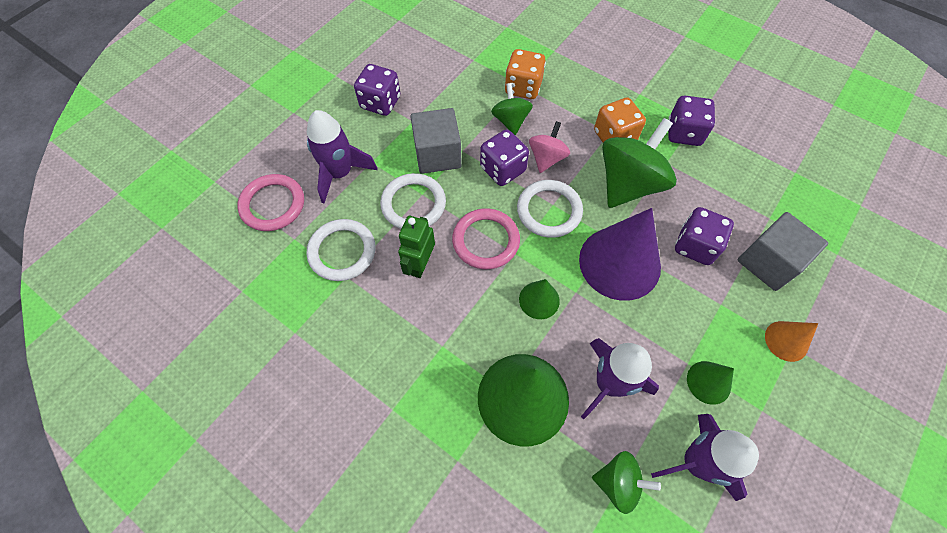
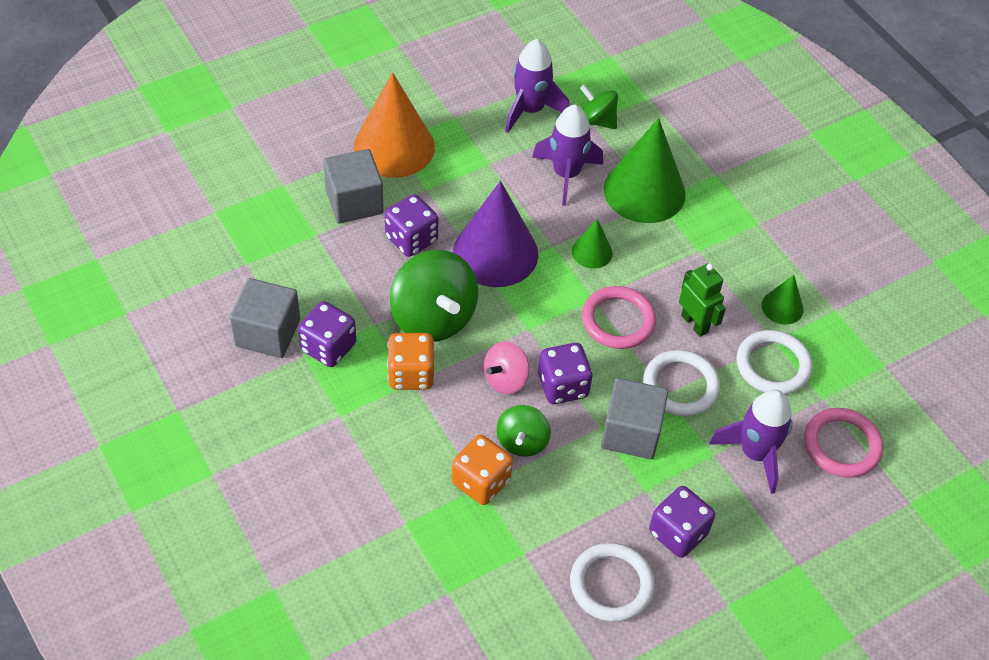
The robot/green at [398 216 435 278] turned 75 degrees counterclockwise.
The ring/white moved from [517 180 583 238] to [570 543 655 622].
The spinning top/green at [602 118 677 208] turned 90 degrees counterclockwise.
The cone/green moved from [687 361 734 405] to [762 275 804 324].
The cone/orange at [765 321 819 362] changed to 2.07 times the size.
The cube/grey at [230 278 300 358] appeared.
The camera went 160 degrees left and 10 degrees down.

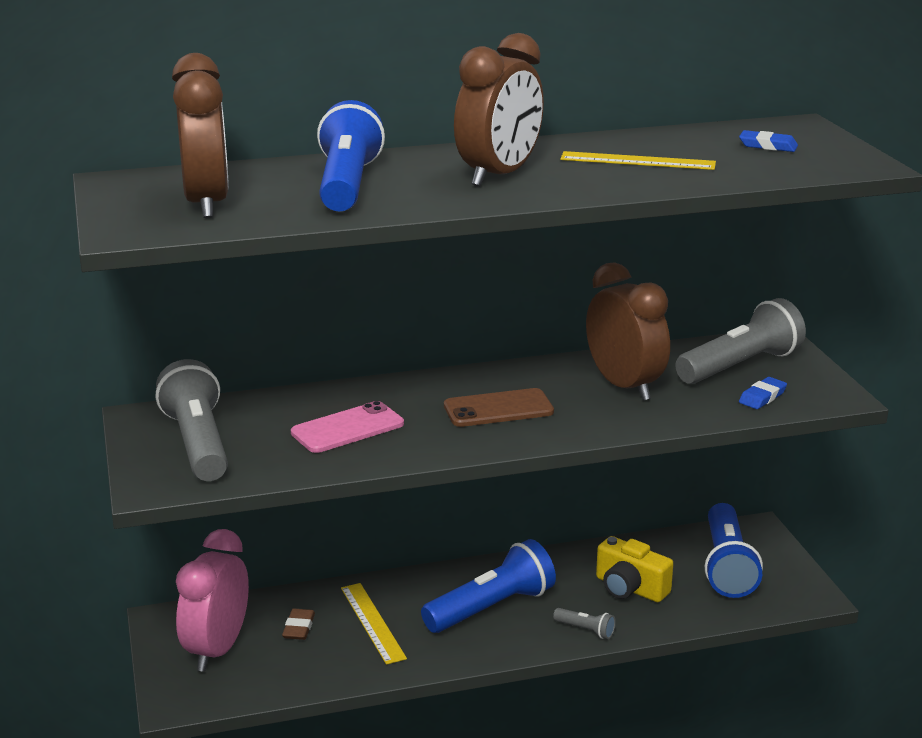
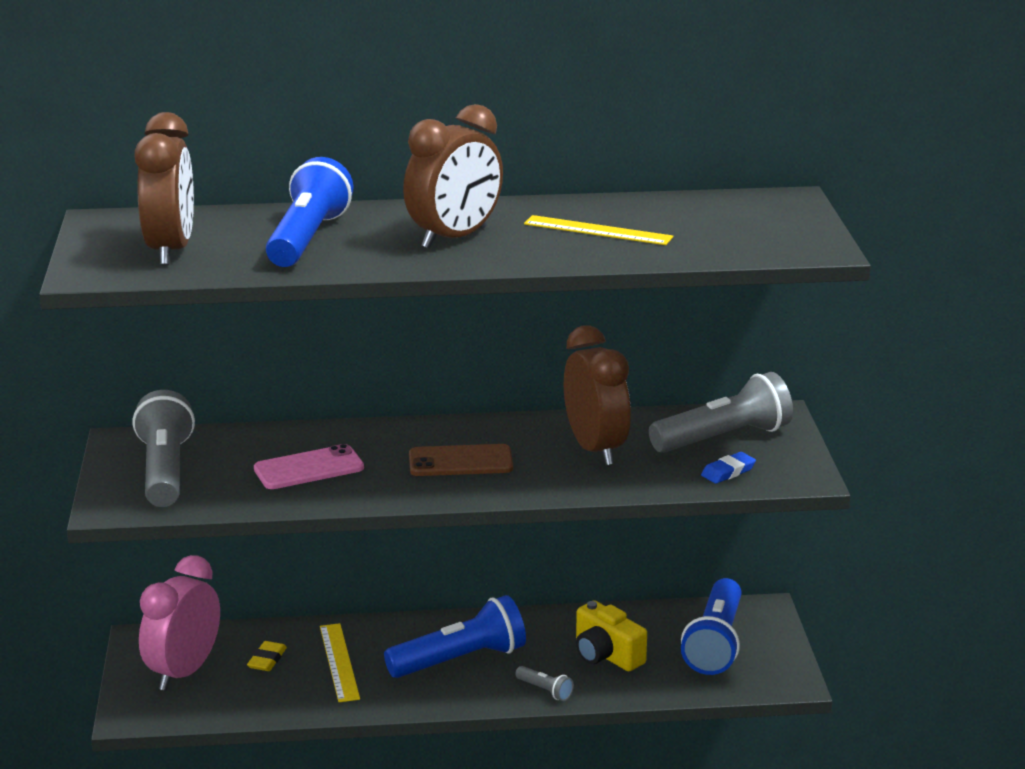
The eraser/brown at [282 609 315 640] became the eraser/yellow at [247 641 287 671].
The eraser/blue at [739 130 798 152] disappeared.
The camera went 10 degrees right and 0 degrees up.

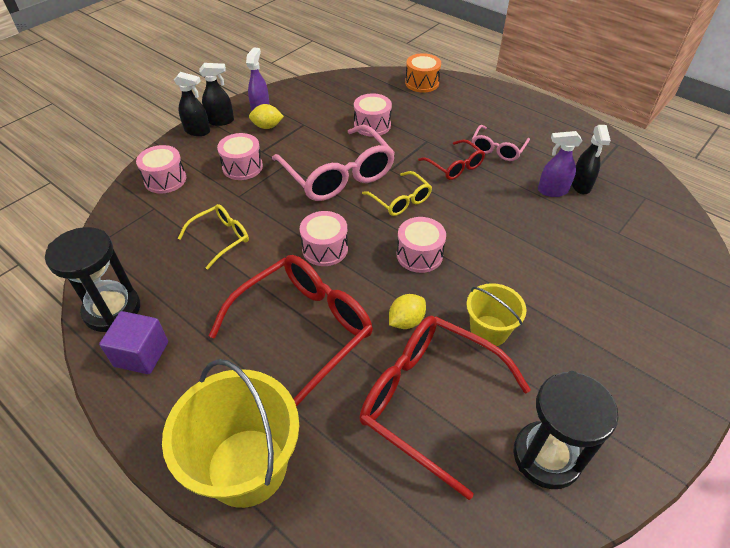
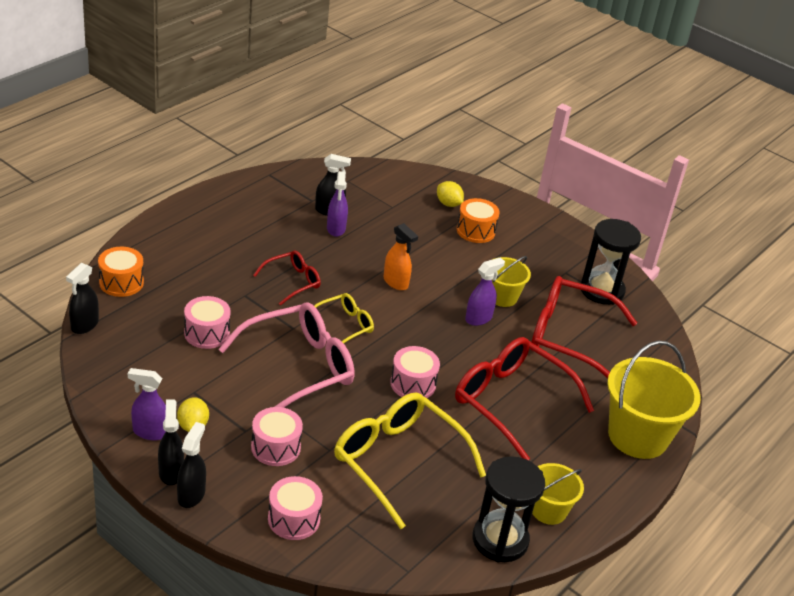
The cube/purple at [99 311 168 374] was replaced by the bucket/yellow at [532 463 584 525].
The glasses/yellow at [178 204 249 270] changed to 1.90 times the size.
The glasses/red at [359 316 531 500] turned 75 degrees clockwise.
The lemon/yellow moved from [389 294 426 329] to [437 181 464 207].
The drum/pink at [397 217 446 273] disappeared.
The glasses/pink at [472 125 530 161] disappeared.
The spray bottle/black at [66 263 99 334] appeared.
The spray bottle/orange at [384 223 418 290] appeared.
The drum/orange at [456 198 500 243] appeared.
The spray bottle/purple at [465 257 505 326] appeared.
The camera went 95 degrees left and 10 degrees down.

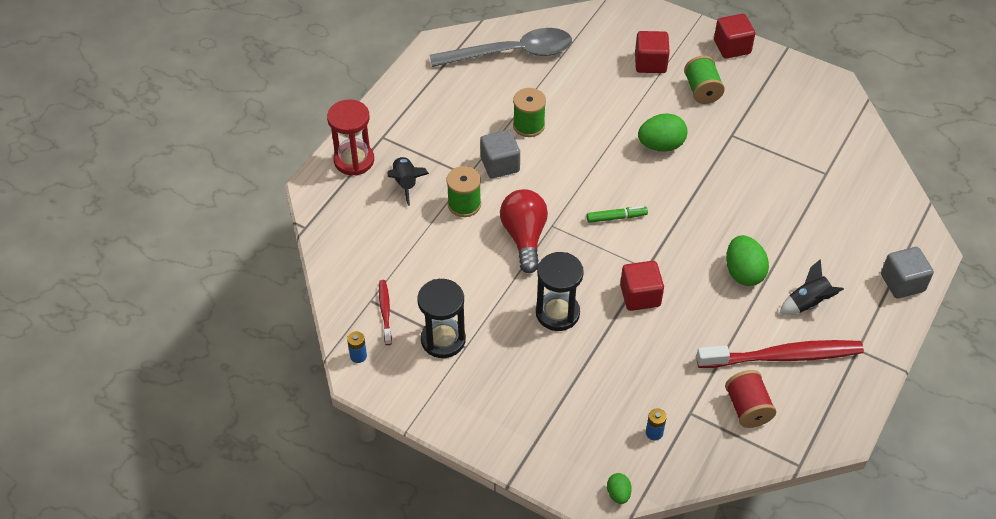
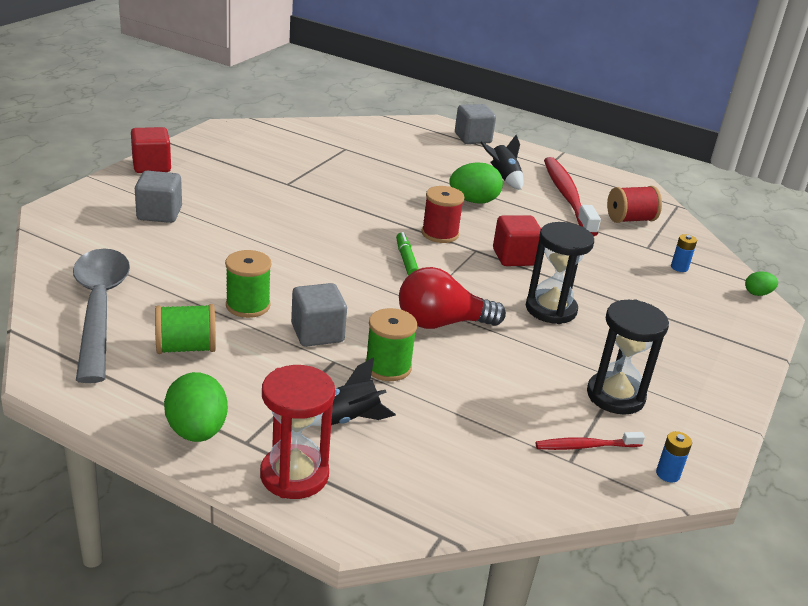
The cube/red at [635 31 670 73] became the cube/grey at [135 171 182 223].
The egg/green moved from [638 113 687 152] to [164 372 228 442].
The spool/green moved from [684 56 725 104] to [155 304 216 354].
The spool/red at [422 186 465 243] appeared.
The camera went 95 degrees left and 20 degrees down.

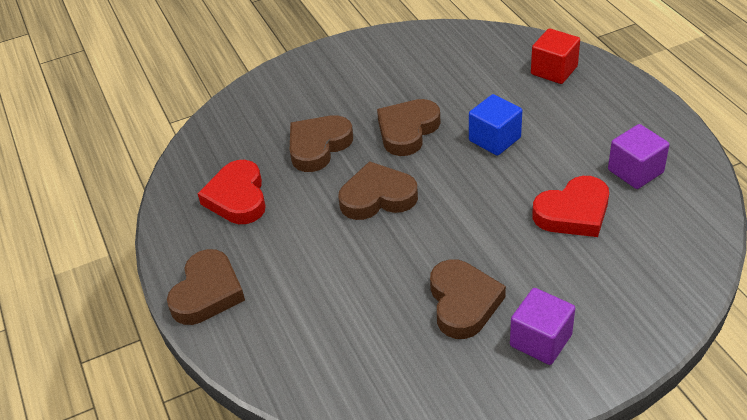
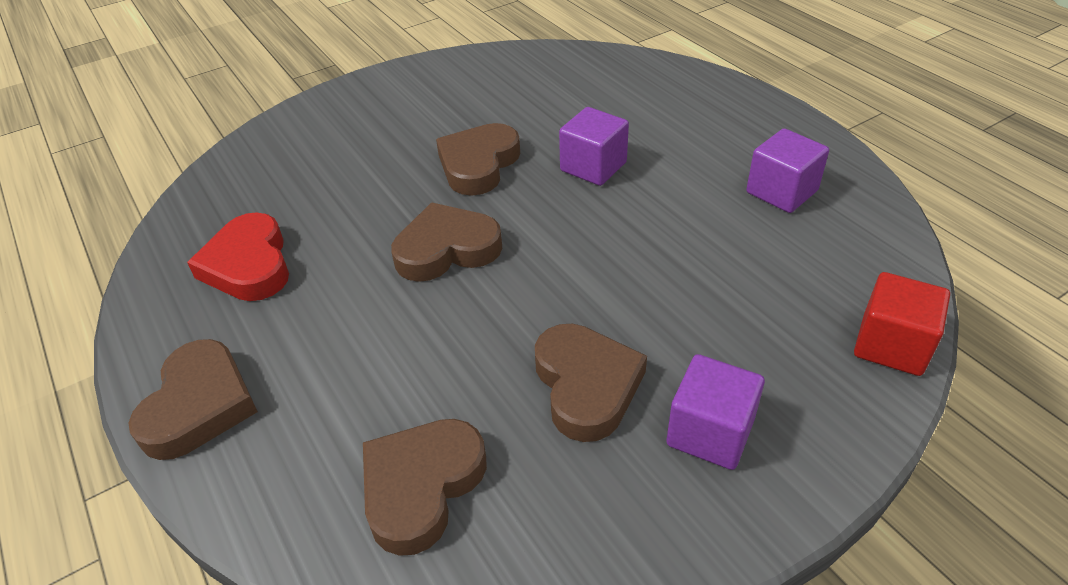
The heart/brown moved from [290 115 353 172] to [363 419 487 556].
The cube/blue at [469 94 522 156] became the cube/purple at [559 107 629 186].
The cube/red moved from [531 28 580 84] to [854 272 950 376].
The heart/red at [532 176 609 237] disappeared.
The camera went 10 degrees left and 0 degrees up.

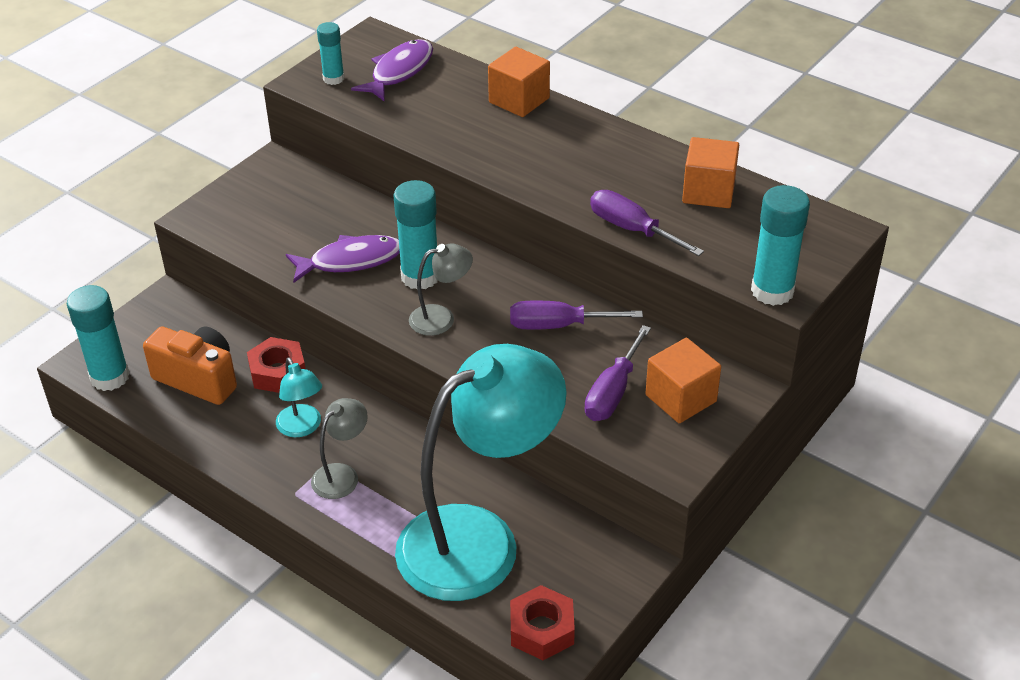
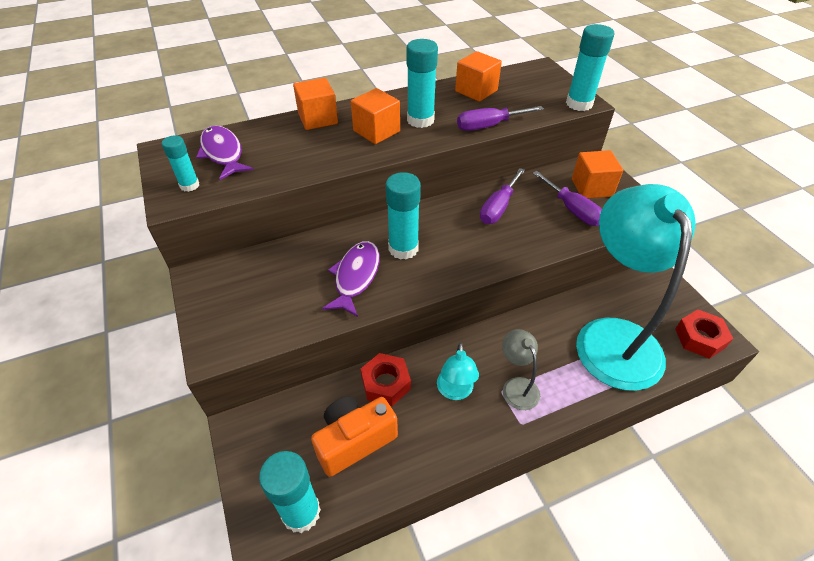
The lamp/turquoise at [276 358 322 437] turned 90 degrees clockwise.
The lamp/grey at [409 243 473 336] disappeared.
The cube/orange at [351 88 400 144] appeared.
The glue stick/turquoise at [407 39 438 128] appeared.
The camera went 60 degrees left and 5 degrees up.

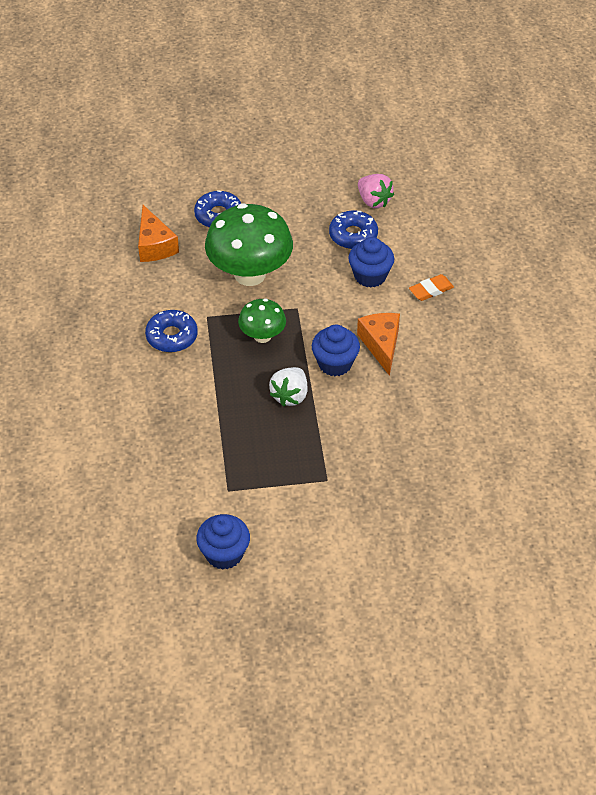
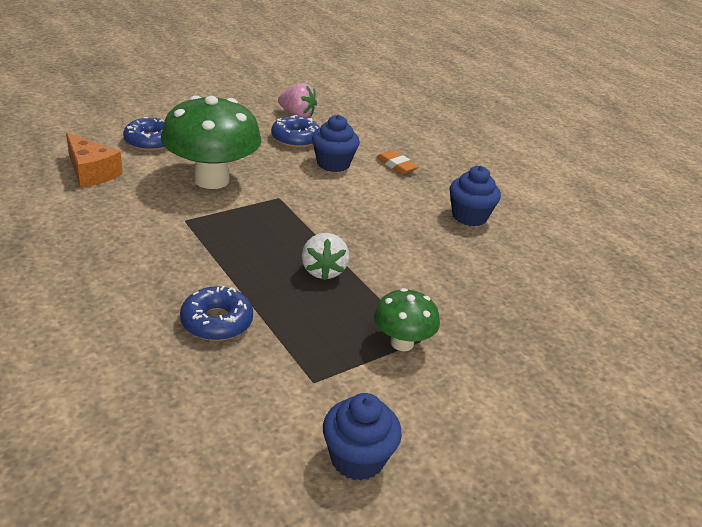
The donut/blue moved from [145 310 198 352] to [180 286 253 341].
The mushroom/green moved from [238 299 286 343] to [374 288 440 351].
The cupcake/blue moved from [312 325 360 376] to [450 166 501 226].
The cheese/orange at [357 313 400 376] disappeared.
The eraser/orange at [409 274 454 301] turned 75 degrees counterclockwise.
The camera went 30 degrees left and 15 degrees down.

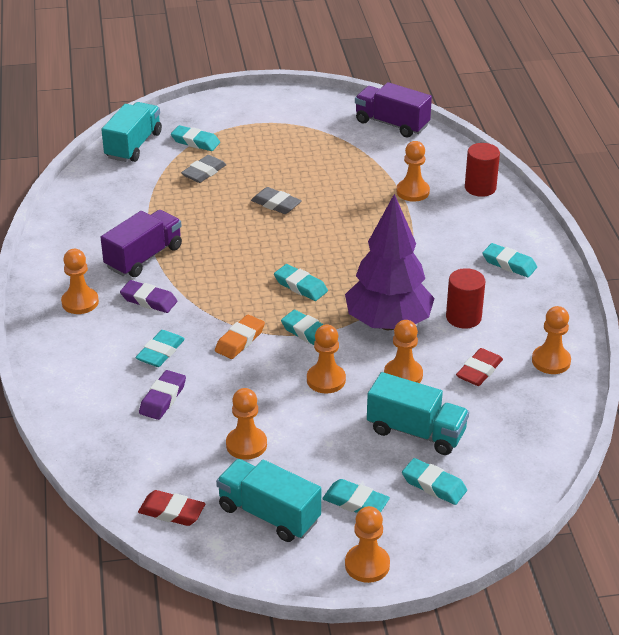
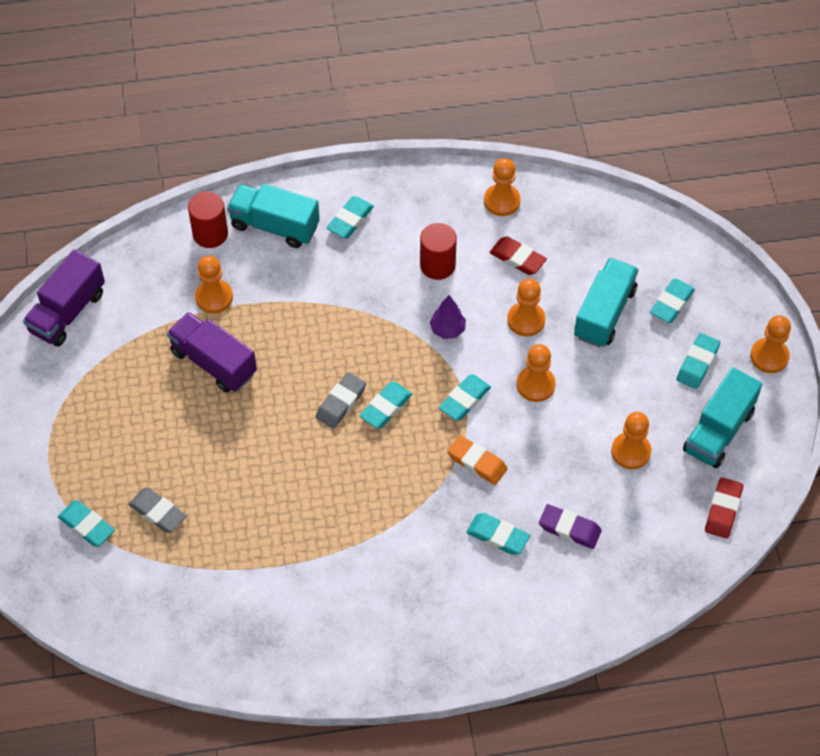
The pawn/orange at [61 249 99 314] disappeared.
The truck/turquoise moved from [101 102 162 162] to [227 184 320 248].
The truck/purple moved from [101 210 182 277] to [167 312 257 393].
The eraser/purple at [120 280 177 313] disappeared.
The eraser/turquoise at [171 125 220 151] turned 75 degrees counterclockwise.
The eraser/grey moved from [251 187 302 214] to [316 372 366 429].
The tree/purple at [345 194 434 330] changed to 0.40 times the size.
The camera went 90 degrees left and 20 degrees up.

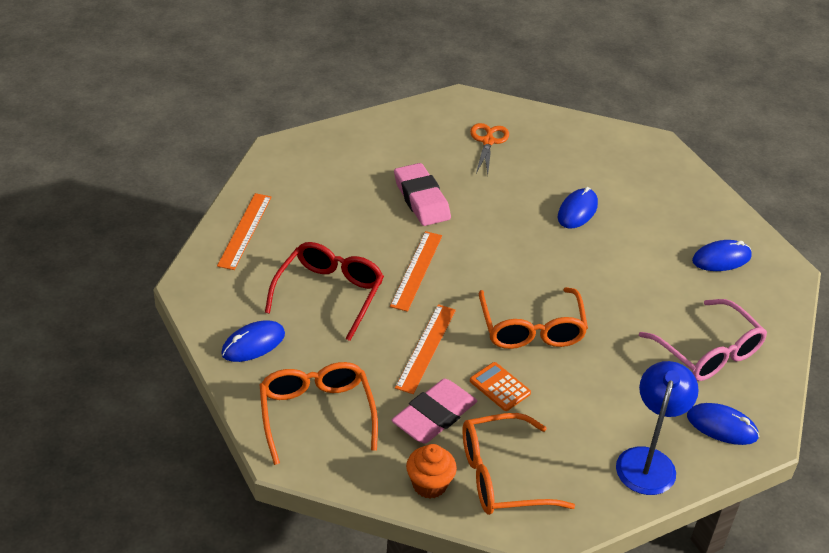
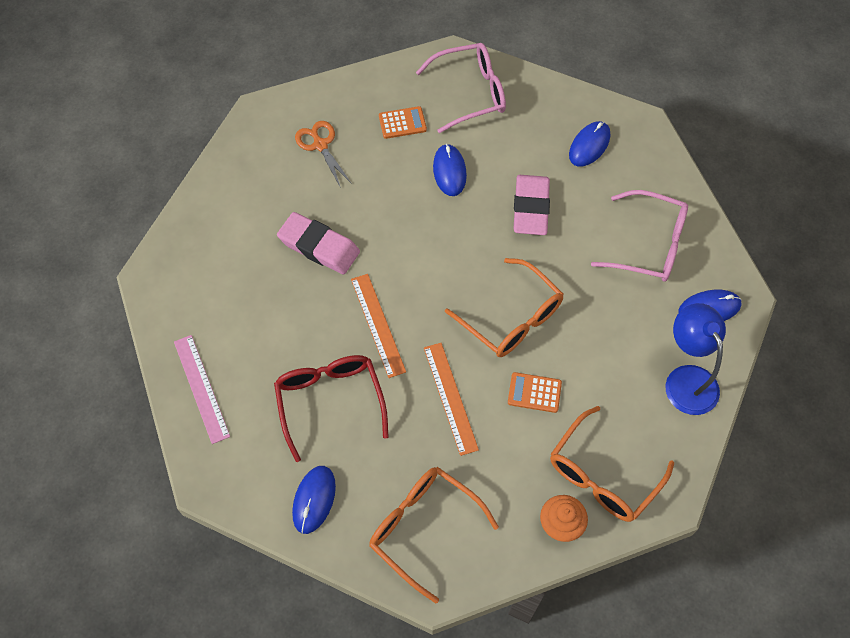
The ruler/orange at [217 193 271 270] became the ruler/pink at [174 335 230 444].
The eraser/pink moved from [391 379 477 444] to [513 175 550 235].
The calculator/orange at [379 106 427 139] appeared.
The glasses/pink at [416 43 506 133] appeared.
The camera went 35 degrees left and 20 degrees up.

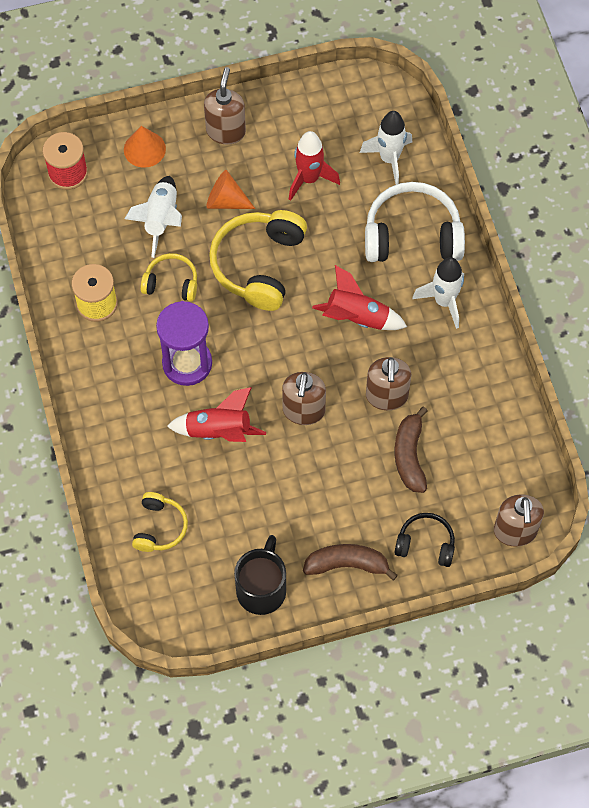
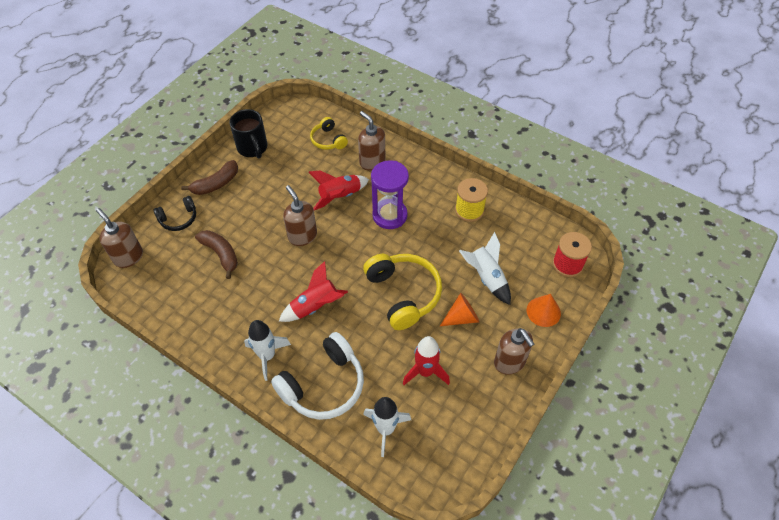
The headphones/yellow at [141 253 197 302] disappeared.
The soap dispenser/brown moved from [366 357 411 410] to [358 111 385 170].
The camera went 140 degrees right and 10 degrees down.

